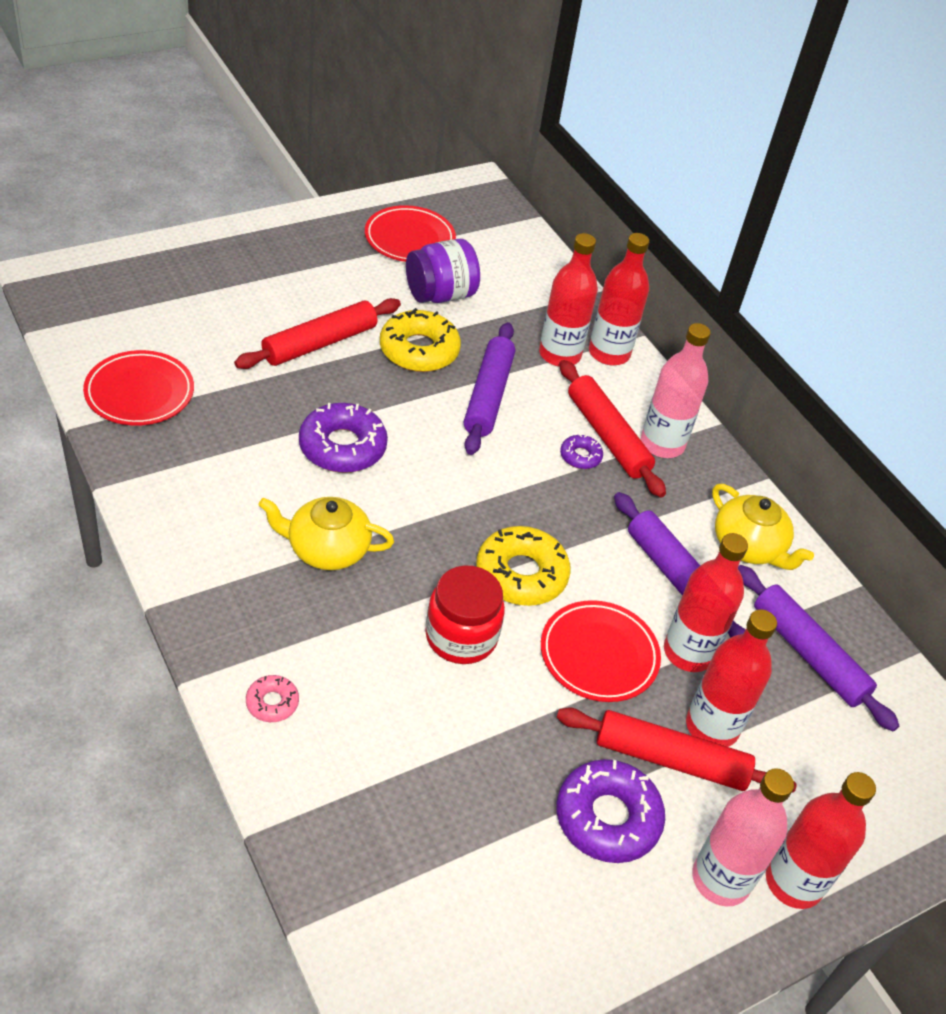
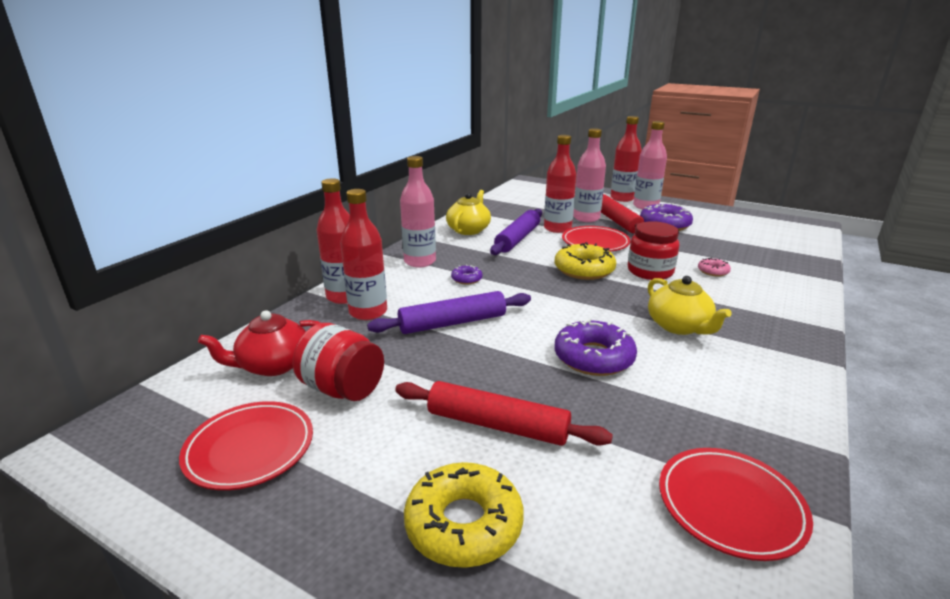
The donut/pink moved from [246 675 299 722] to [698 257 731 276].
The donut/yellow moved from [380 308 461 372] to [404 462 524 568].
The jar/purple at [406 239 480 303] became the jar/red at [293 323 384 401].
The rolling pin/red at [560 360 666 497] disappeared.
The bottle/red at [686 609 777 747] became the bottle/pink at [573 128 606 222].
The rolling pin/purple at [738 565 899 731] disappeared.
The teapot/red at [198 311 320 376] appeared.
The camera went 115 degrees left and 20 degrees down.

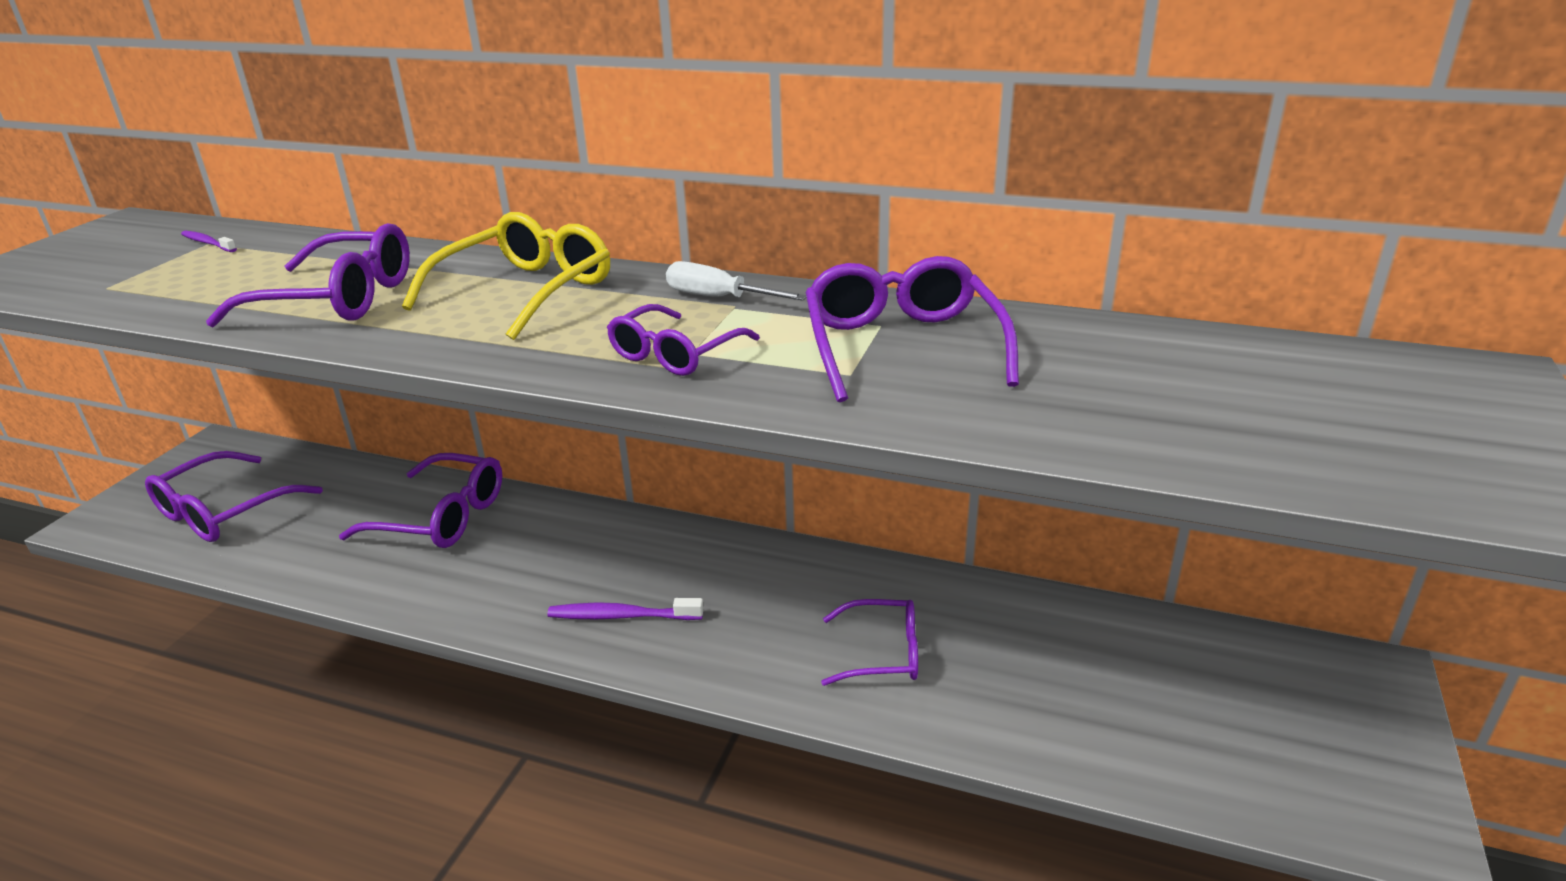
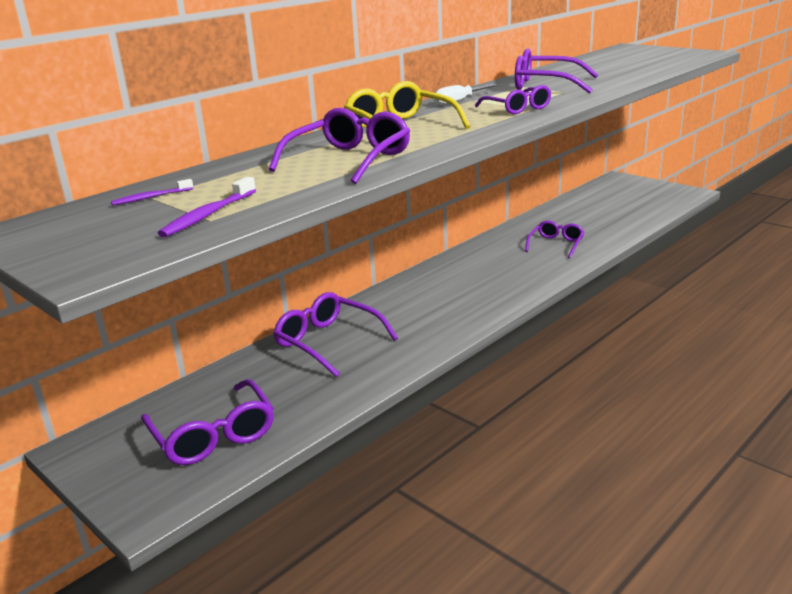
The glasses/purple at [339 453 502 548] turned 90 degrees counterclockwise.
The toothbrush/purple moved from [547 598 704 620] to [158 177 256 238].
The camera went 65 degrees left and 5 degrees down.

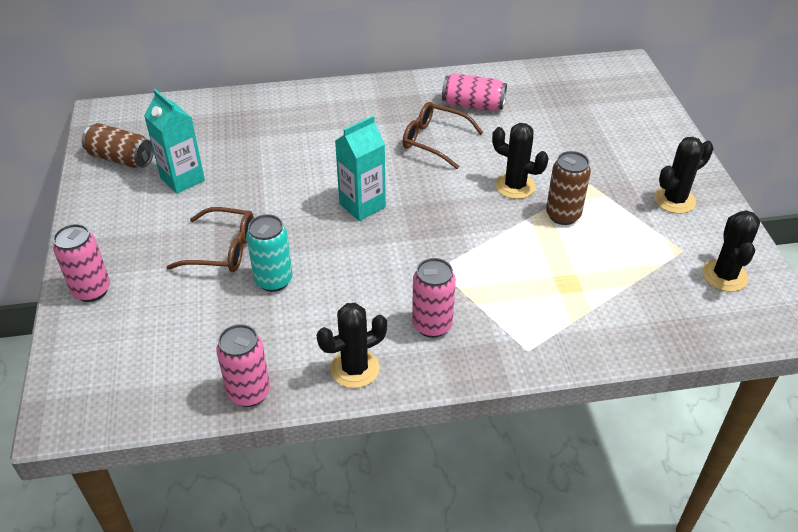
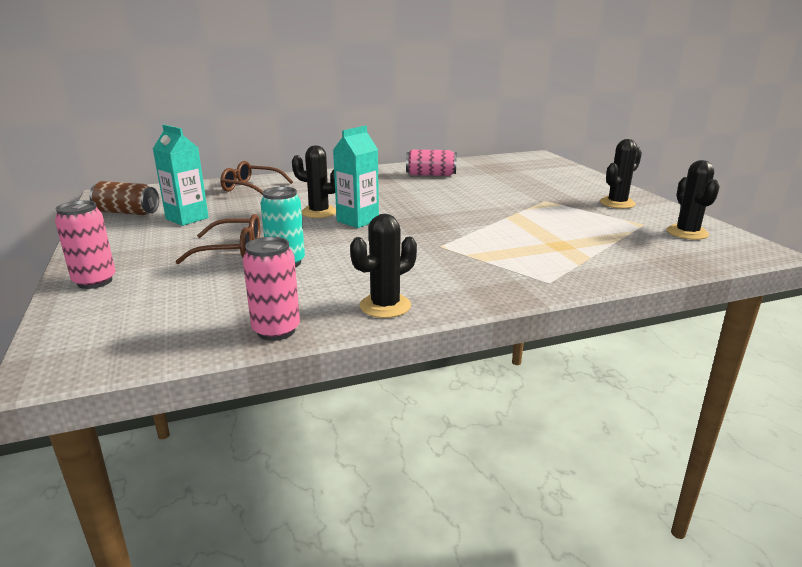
The glasses/brown moved from [403 102 484 169] to [220 161 293 195].
The can/pink at [412 258 456 338] disappeared.
The cactus/black moved from [492 123 549 199] to [292 146 336 218].
The can/brown at [546 151 591 225] disappeared.
The camera went 10 degrees left and 20 degrees down.

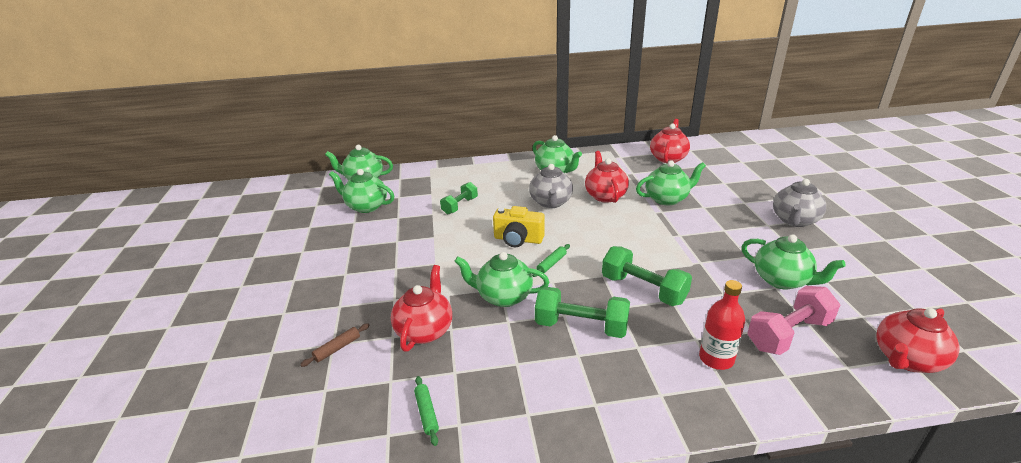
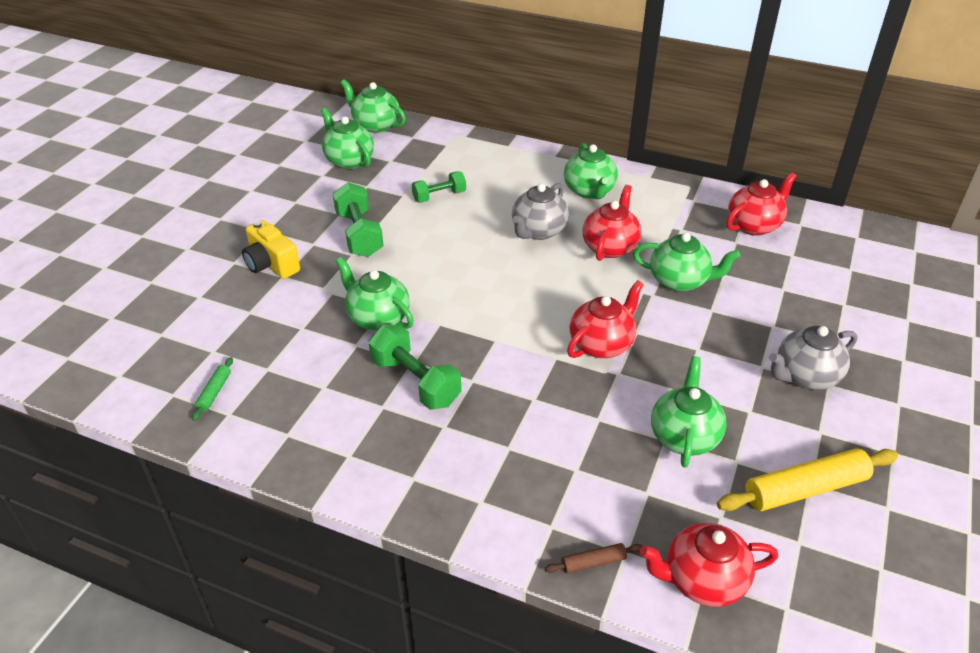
The rolling pin/brown moved from [300 323 370 367] to [545 543 642 573].
The teapot/red moved from [391 265 452 352] to [567 280 644 358].
The camera/yellow moved from [493 206 545 247] to [242 220 300 279].
The rolling pin/green at [532 244 570 277] disappeared.
The dumbbell/green moved from [602 246 692 306] to [333 182 383 257].
The bottle/red at [699 280 745 370] disappeared.
The teapot/green at [741 234 846 290] turned 150 degrees counterclockwise.
The dumbbell/pink at [748 286 840 355] disappeared.
The rolling pin/yellow at [717 448 898 511] appeared.
The camera went 30 degrees right and 10 degrees up.

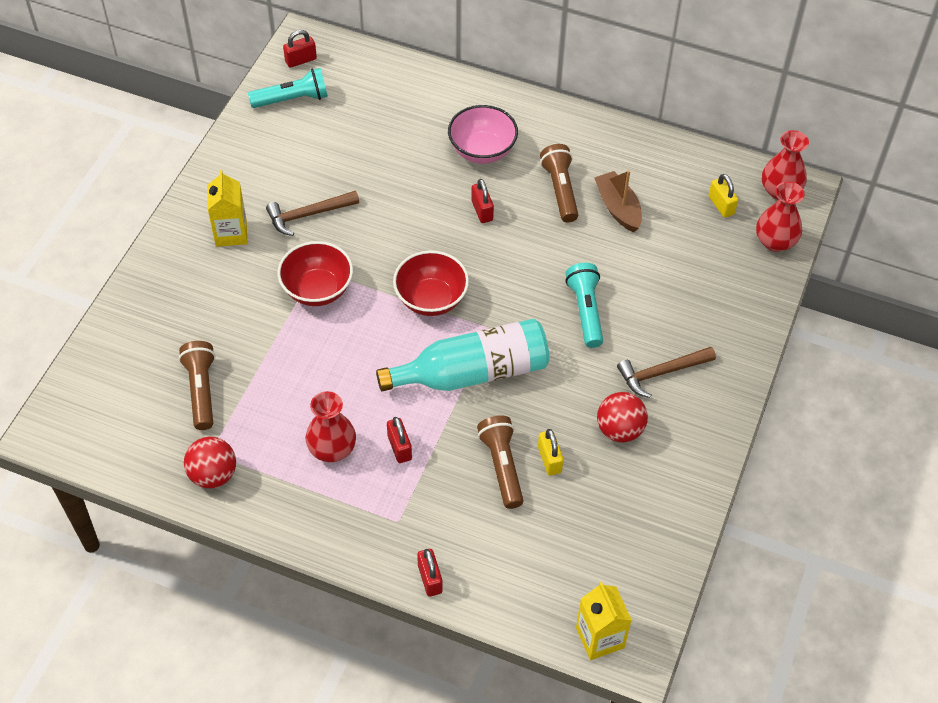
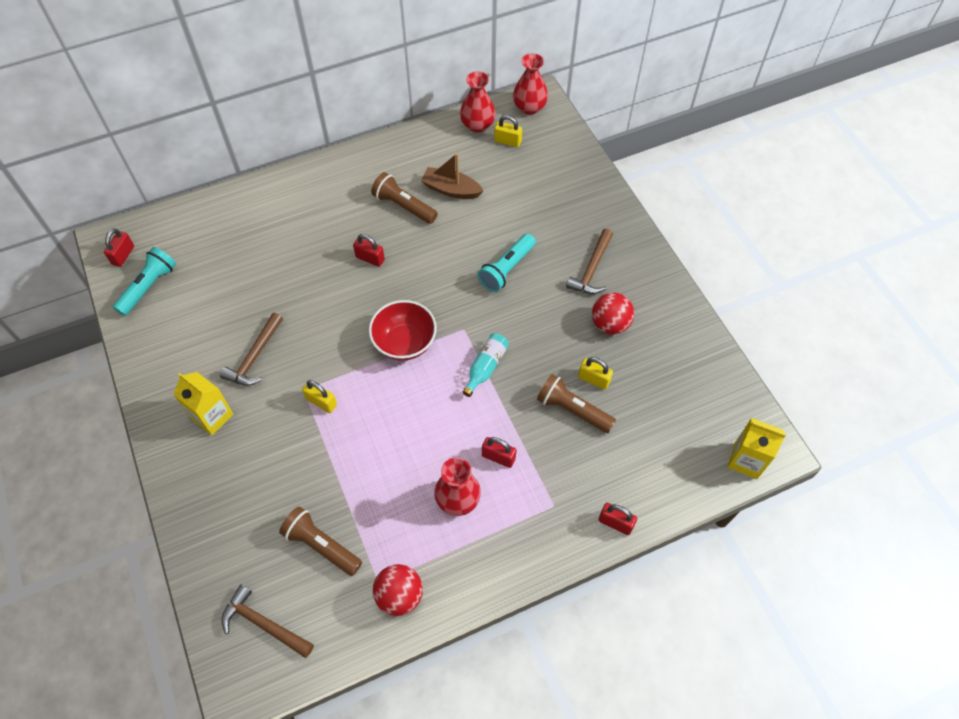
The bowl/red at [277 241 353 306] was replaced by the padlock/yellow at [302 380 337 413].
The bottle/turquoise at [376 319 549 391] changed to 0.48 times the size.
The bowl/pink at [448 105 518 164] disappeared.
The flashlight/turquoise at [566 263 603 348] turned 90 degrees counterclockwise.
The vase/red moved from [756 182 805 252] to [460 71 496 133].
The hammer/brown at [222 584 314 658] appeared.
The camera went 45 degrees left and 5 degrees up.

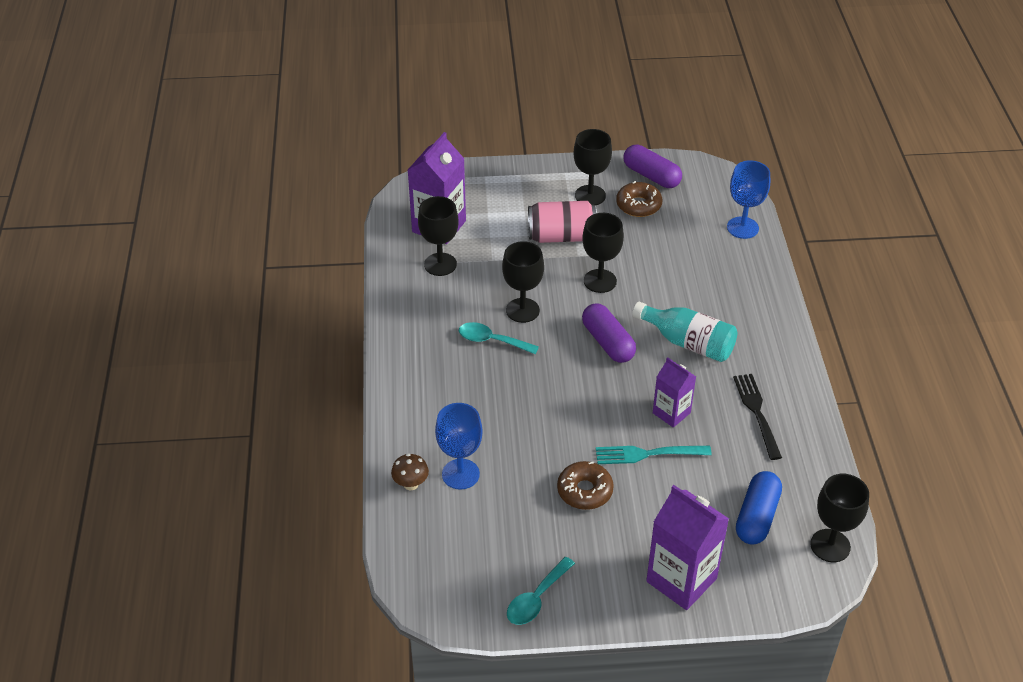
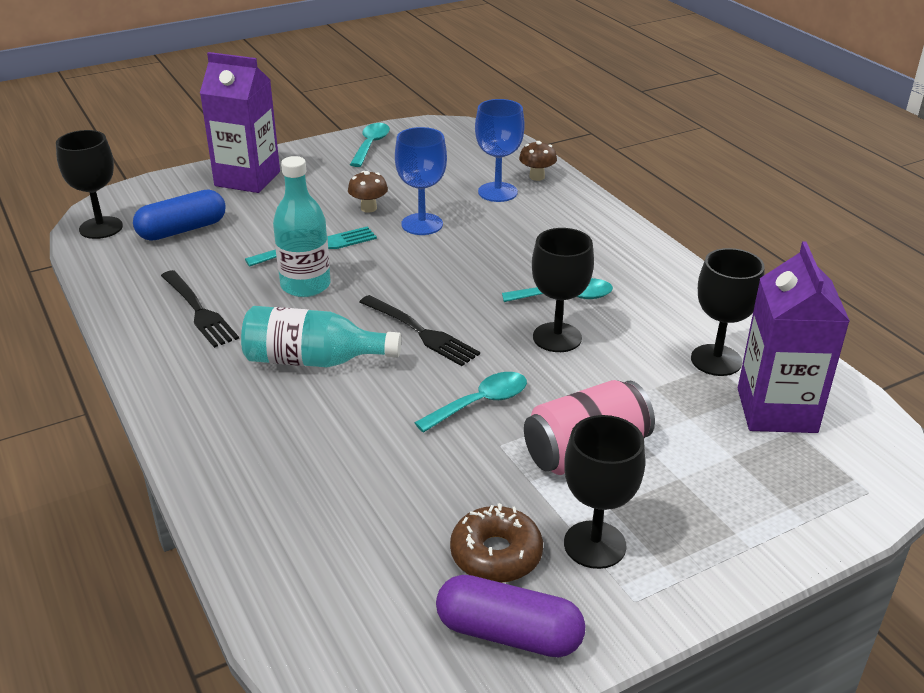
The donut/brown at [557 461 614 510] was replaced by the mushroom/brown at [348 171 388 213].
The goblet/black at [582 213 624 293] was replaced by the spoon/turquoise at [414 372 527 433].
The capsule/purple at [582 303 636 363] was replaced by the fork/black at [360 295 480 366].
The carton/purple at [653 357 696 428] was replaced by the bottle/turquoise at [273 156 330 297].
The goblet/blue moved from [727 160 770 239] to [395 127 447 235].
The capsule/blue at [736 471 782 544] turned 60 degrees clockwise.
The camera went 155 degrees right and 10 degrees down.

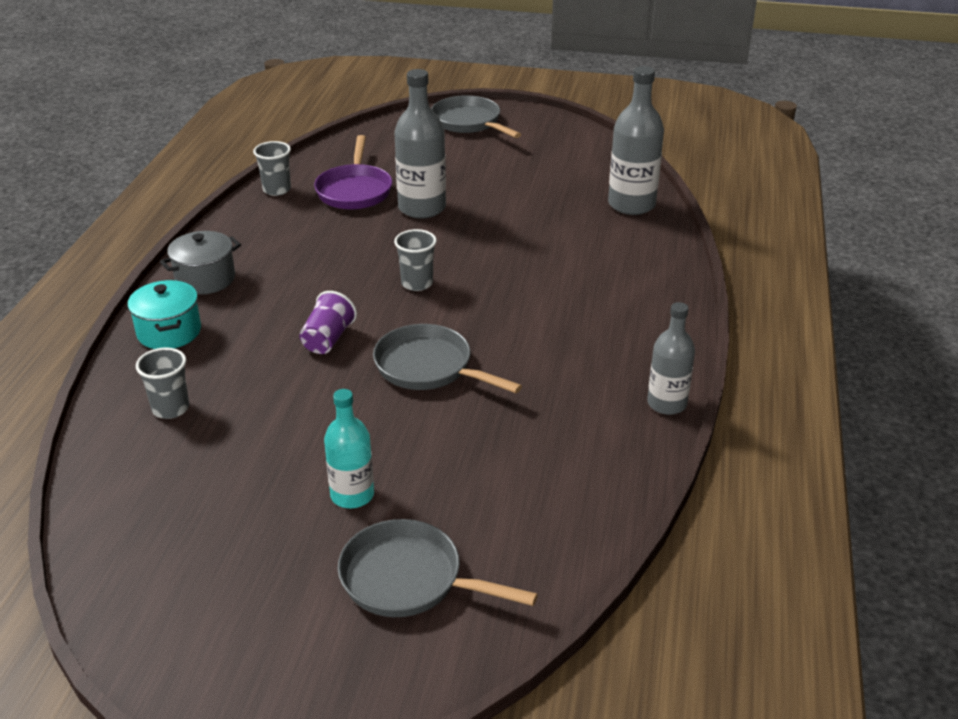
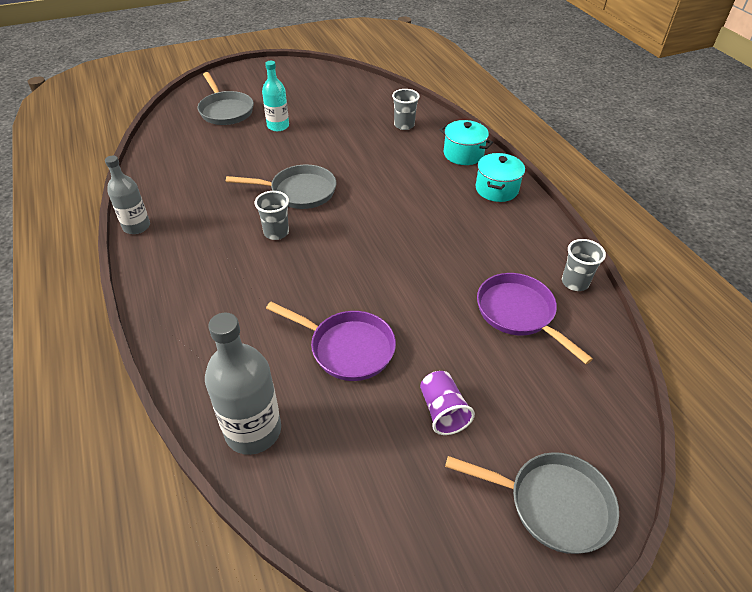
The pot/grey at [160 231 241 295] became the pot/turquoise at [476 153 525 202].
The cup/purple moved from [299 291 357 354] to [420 371 475 435].
The pan/grey at [338 519 538 617] turned 75 degrees clockwise.
The bottle/grey at [394 69 446 219] disappeared.
The cup/grey moved from [394 229 437 291] to [255 191 289 240].
The pan/purple at [266 302 396 381] appeared.
The camera went 145 degrees right and 10 degrees up.

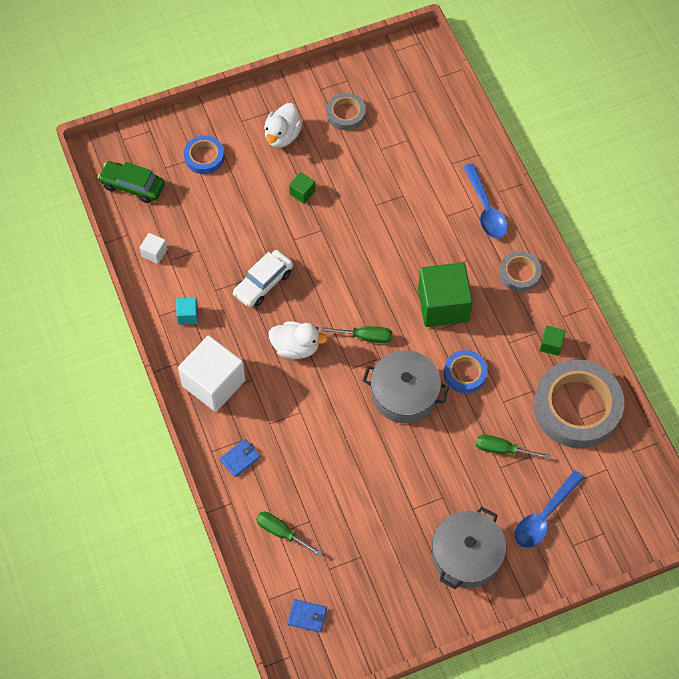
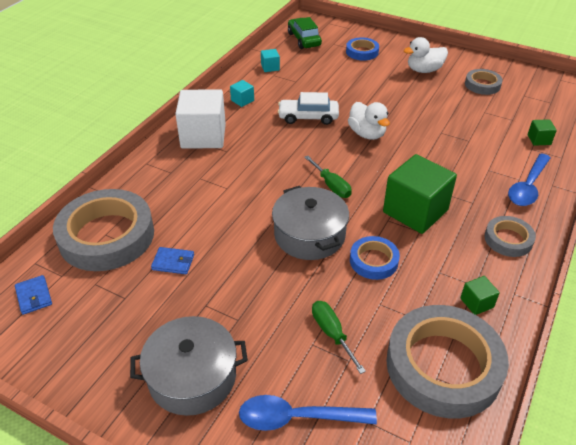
The cube/white at [140 233 167 264] became the cube/turquoise at [261 49 280 72].
The wallet/blue moved from [220 439 261 477] to [151 247 194 274].
The screwdriver/green at [256 512 323 557] was replaced by the tape/grey at [53 189 154 271].
The duck/white moved from [268 321 328 359] to [348 102 390 140].
The cube/green moved from [289 172 316 204] to [528 119 557 146].
The camera went 50 degrees right and 20 degrees down.

